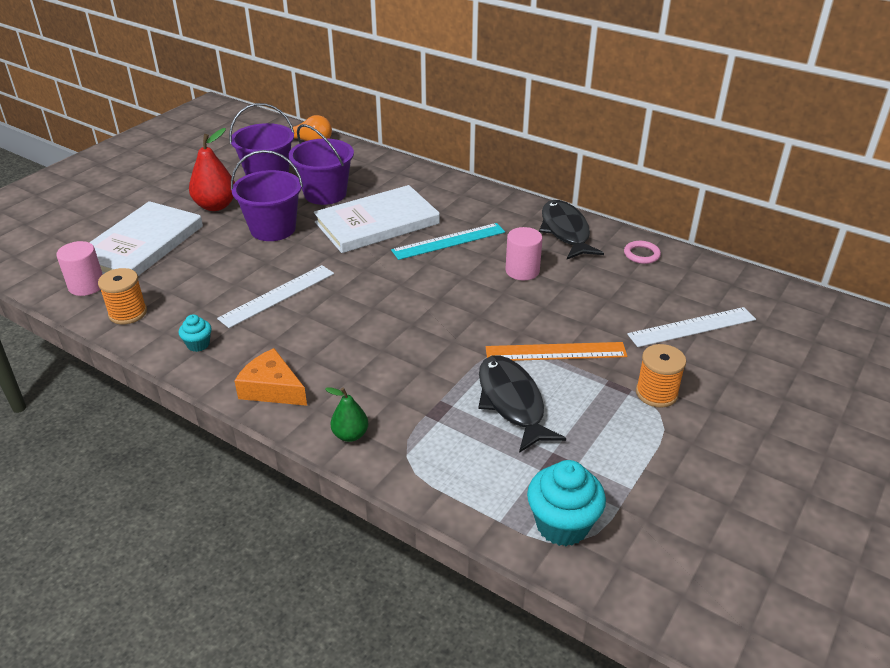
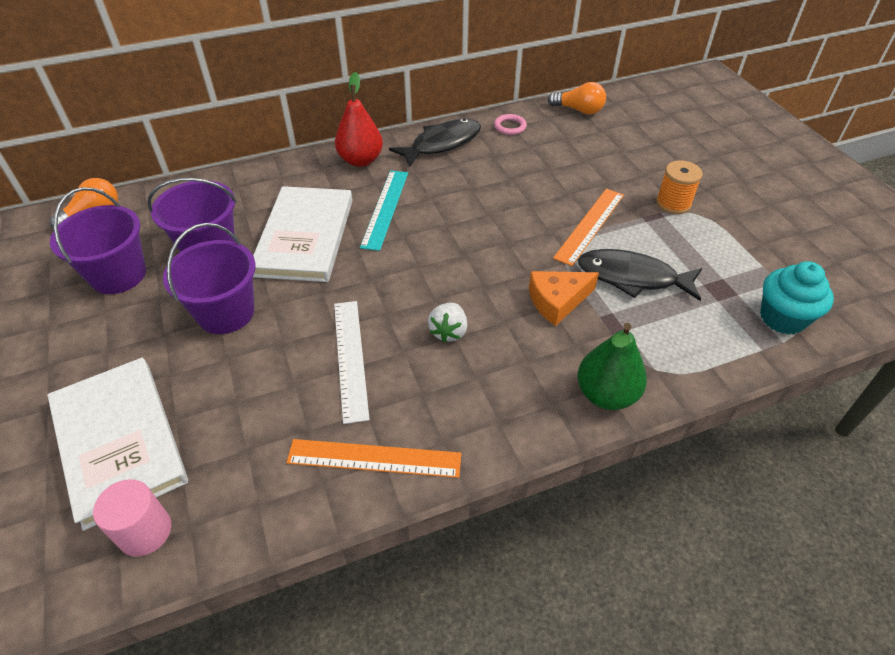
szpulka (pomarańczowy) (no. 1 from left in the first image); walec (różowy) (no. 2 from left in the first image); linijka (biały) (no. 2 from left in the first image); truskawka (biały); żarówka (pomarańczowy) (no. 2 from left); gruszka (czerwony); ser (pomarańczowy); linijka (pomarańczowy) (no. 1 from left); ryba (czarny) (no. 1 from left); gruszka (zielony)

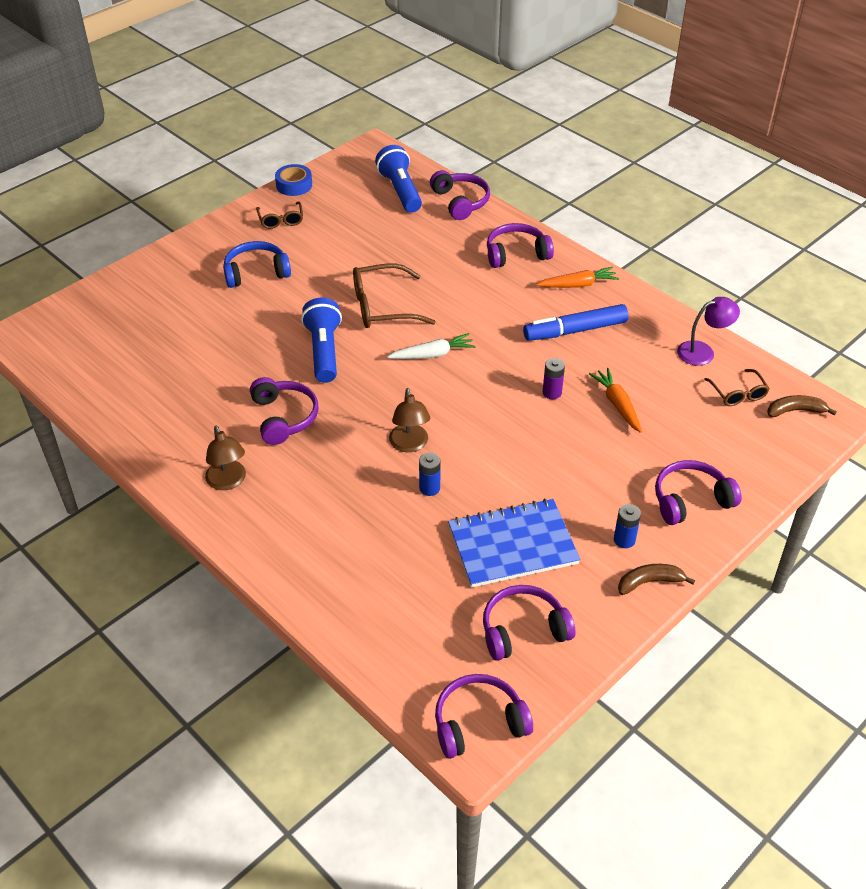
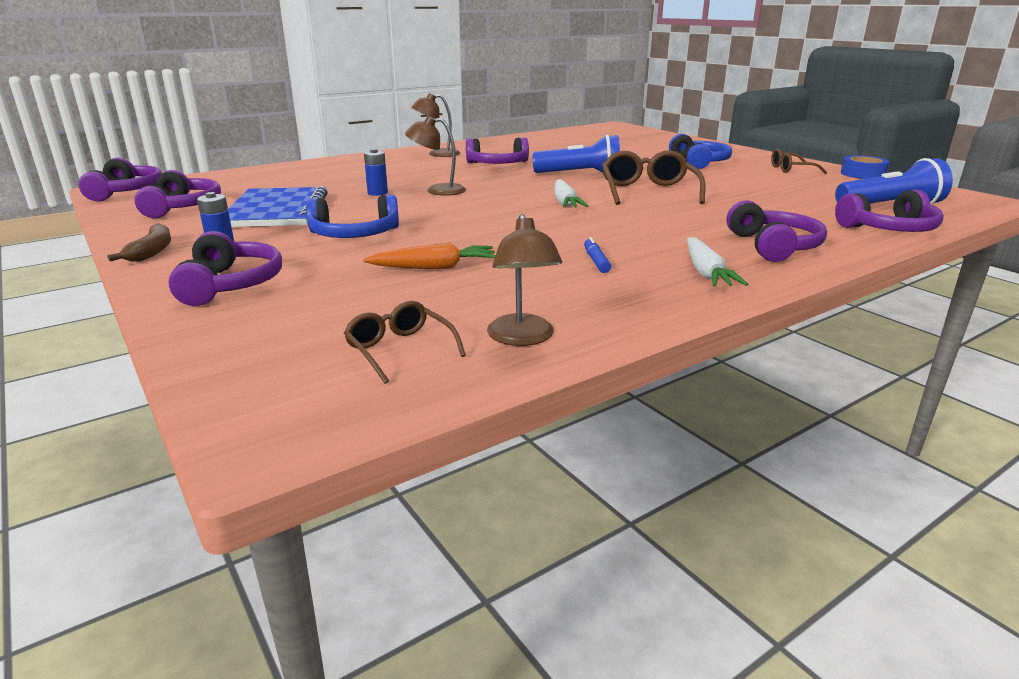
bateria (fioletowy); banan (brązowy) (no. 2 from left in the first image); słuchawki (niebieski) (no. 1 from left); marchewka (biały) (no. 2 from left); lampka (brązowy) (no. 3 from left); okulary (brązowy) (no. 1 from left); flamaster (niebieski)

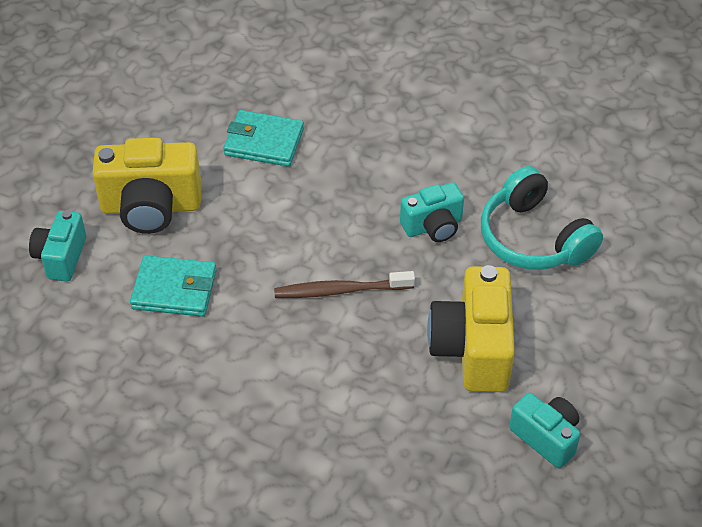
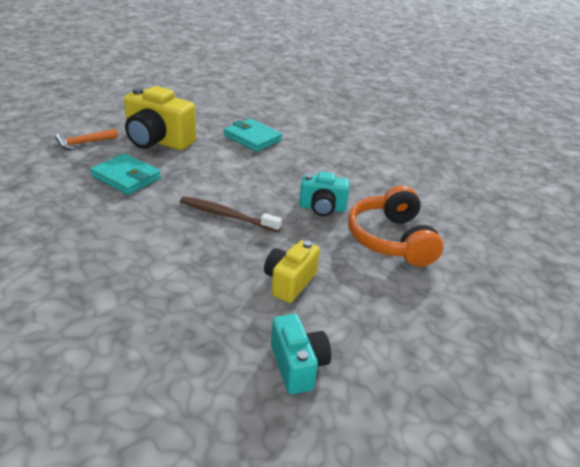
młotek (pomarańczowy); słuchawki (pomarańczowy); aparat fotograficzny (żółty) (no. 2 from left)

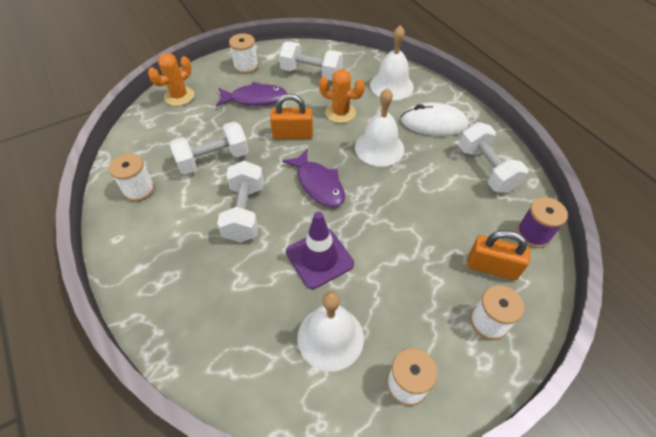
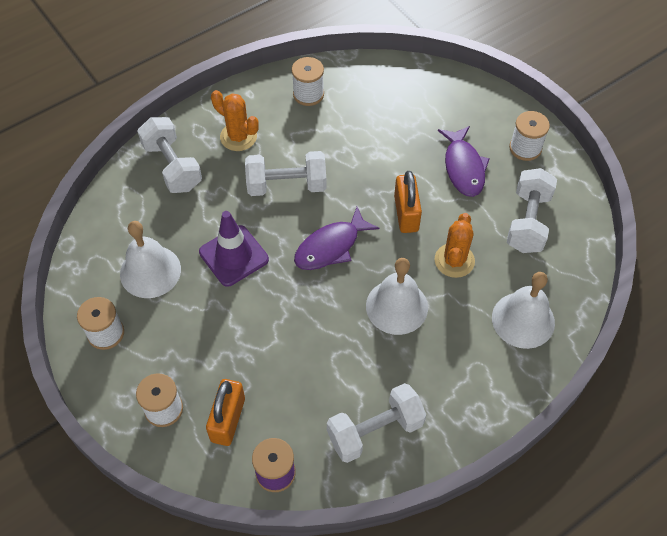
myszka (biały); kaktus (pomarańczowy) (no. 1 from left); hantel (biały) (no. 1 from left)

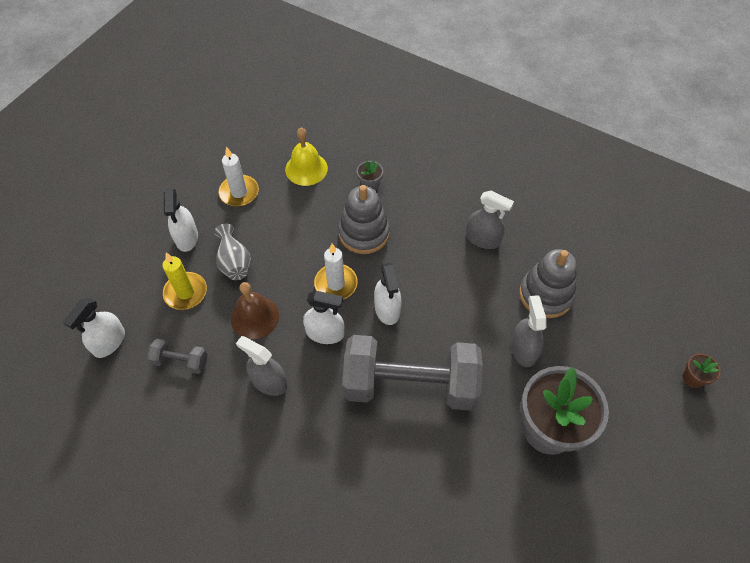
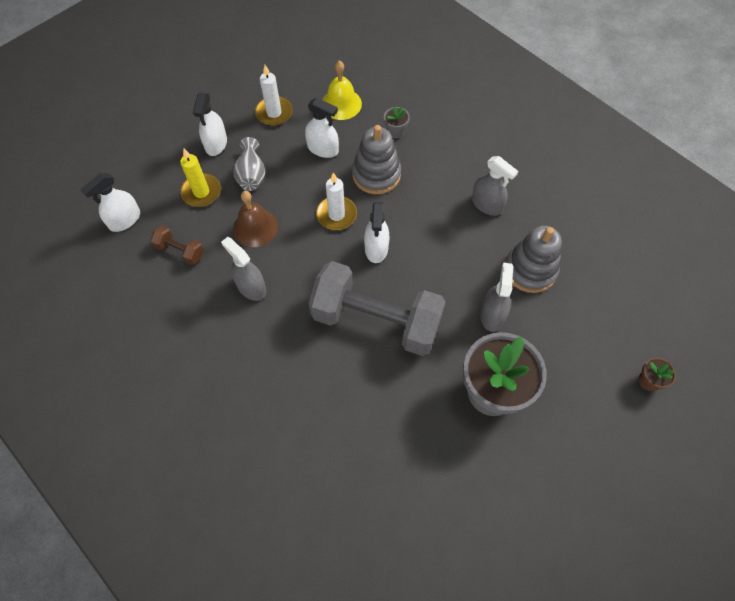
spryskiwacz (biały) (no. 3 from left); hantel (brązowy)

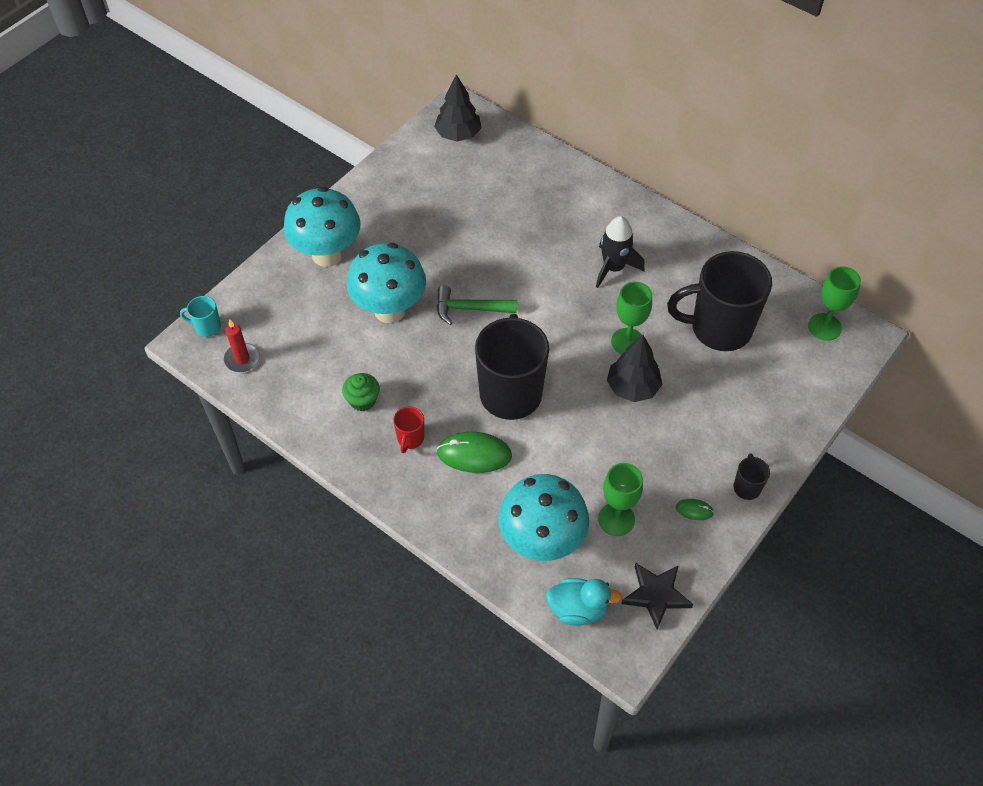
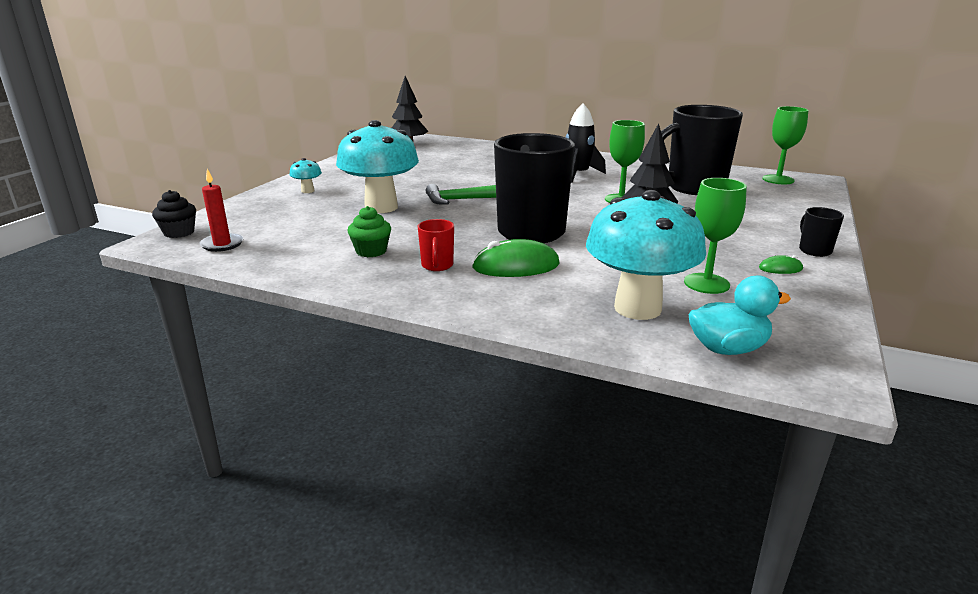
gwiazda (czarny); muffinka (czarny); grzyb (turkusowy) (no. 1 from left)

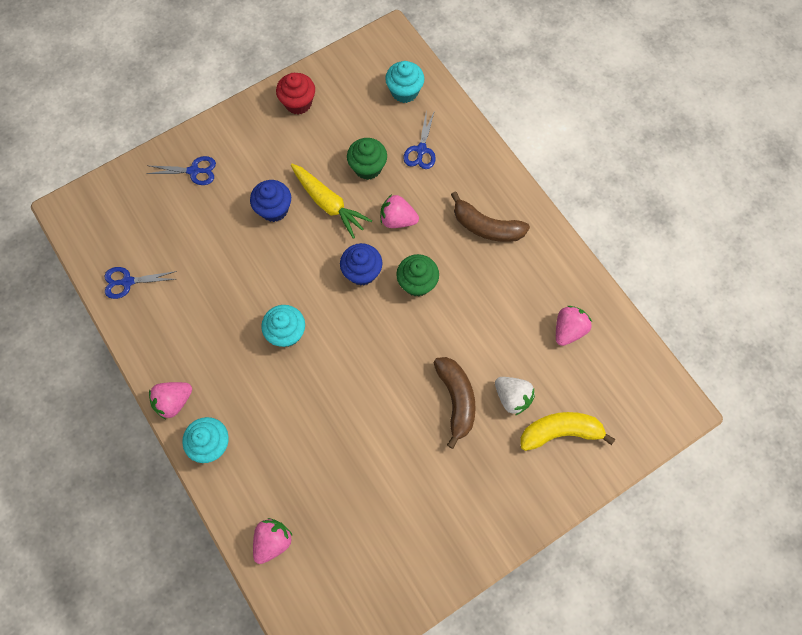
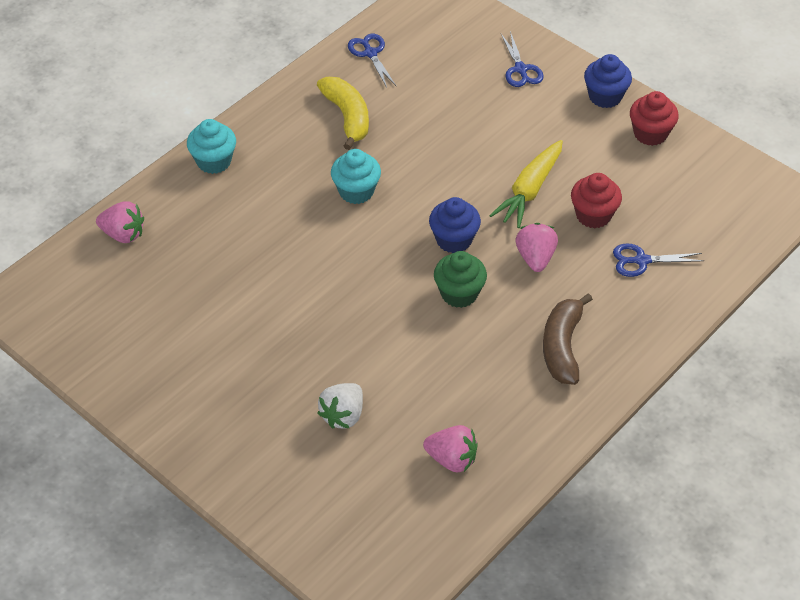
truskawka (różowy) (no. 1 from left in the first image); muffinka (turkusowy) (no. 3 from left in the first image); banan (brązowy) (no. 1 from left in the first image); muffinka (niebieski) (no. 2 from left); banan (żółty); muffinka (czerwony) (no. 1 from left)

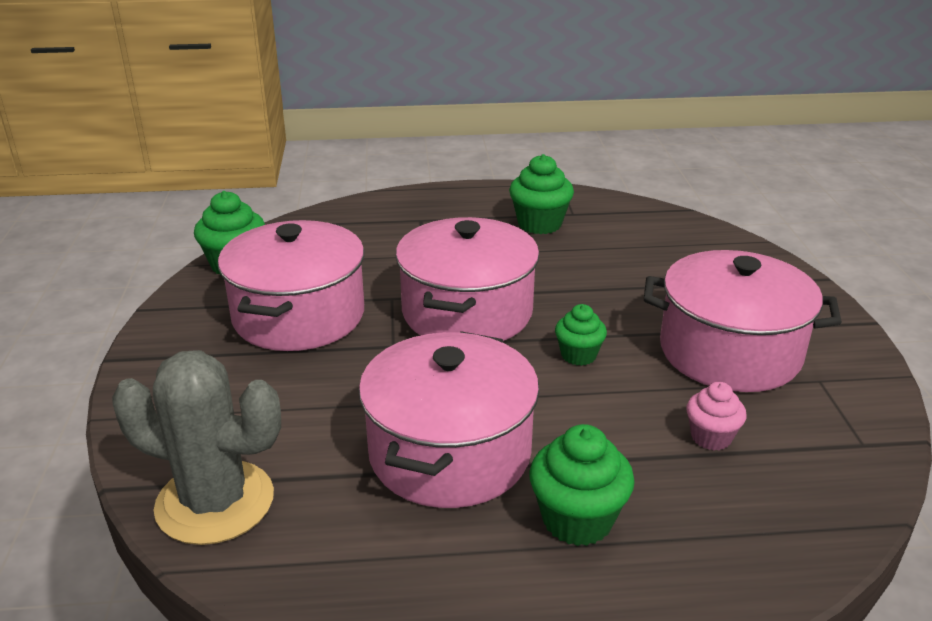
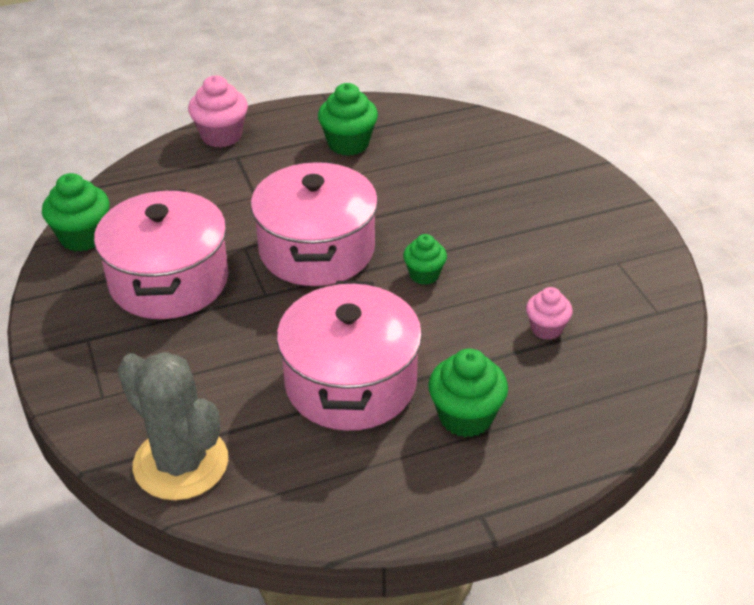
garnek (różowy) (no. 4 from left in the first image); muffinka (różowy) (no. 1 from left); kaktus (szary)

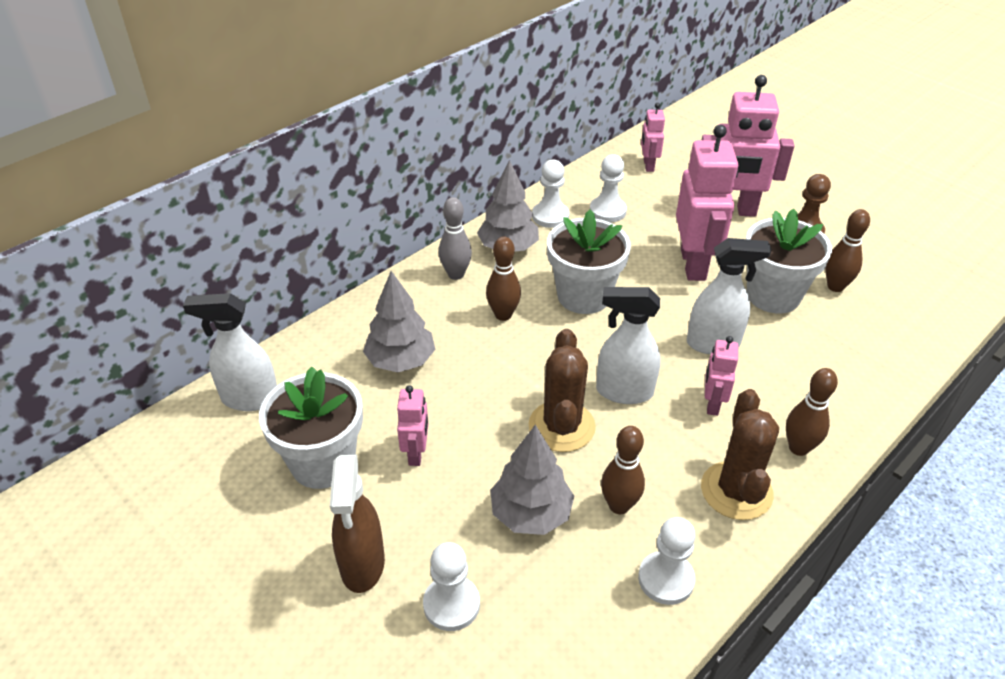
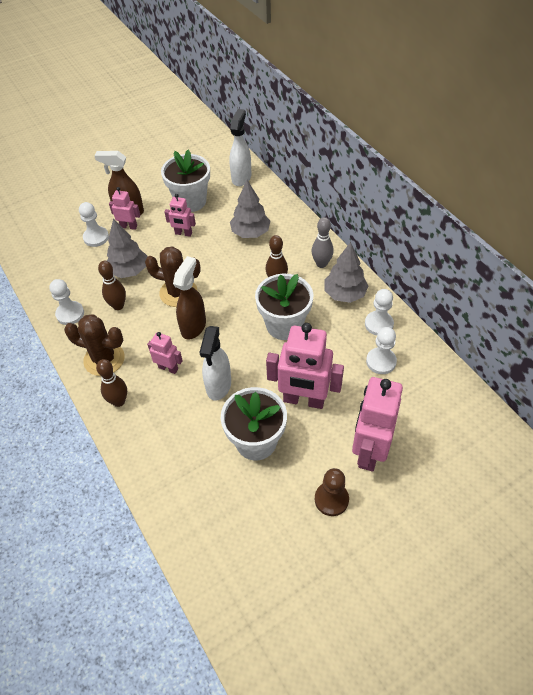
kręgiel (brązowy) (no. 4 from left in the first image); robot (różowy) (no. 1 from left); spryskiwacz (brązowy) (no. 2 from left)

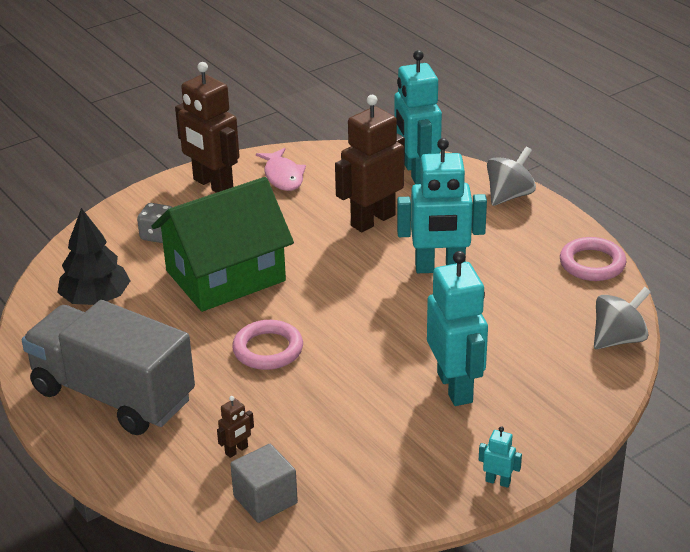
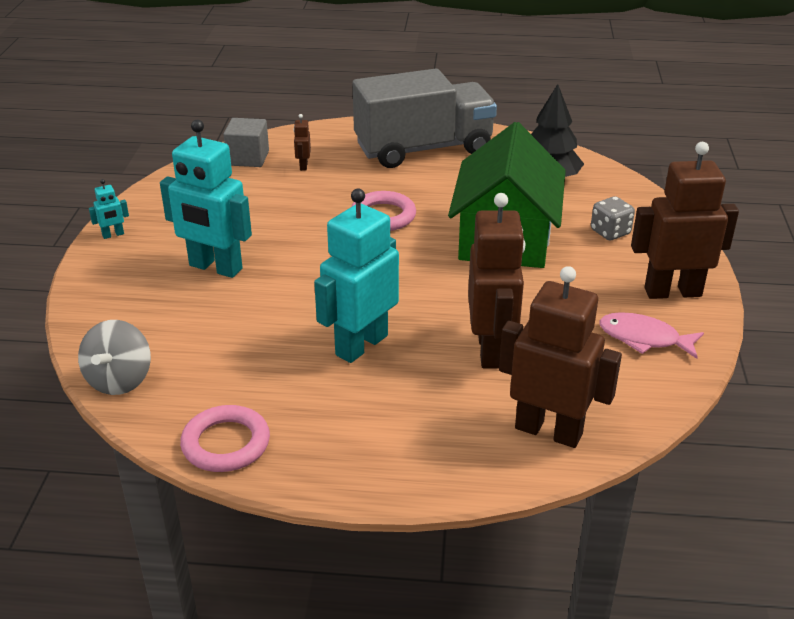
bączek (szary) (no. 1 from left in the first image); robot (brązowy) (no. 3 from left)

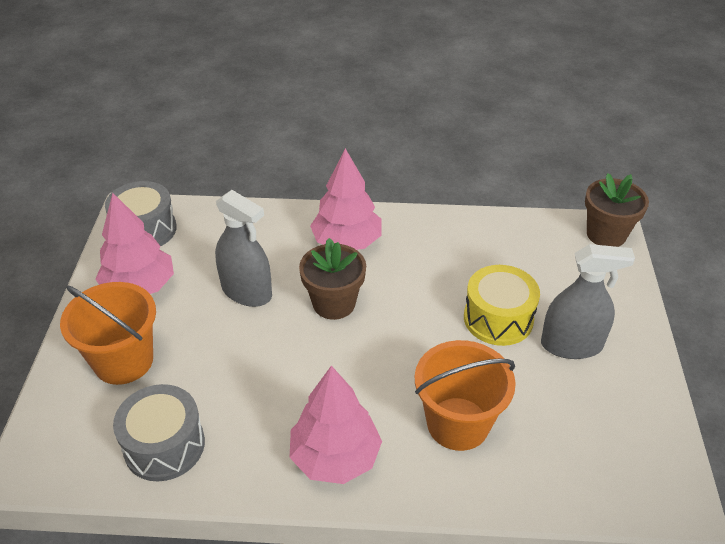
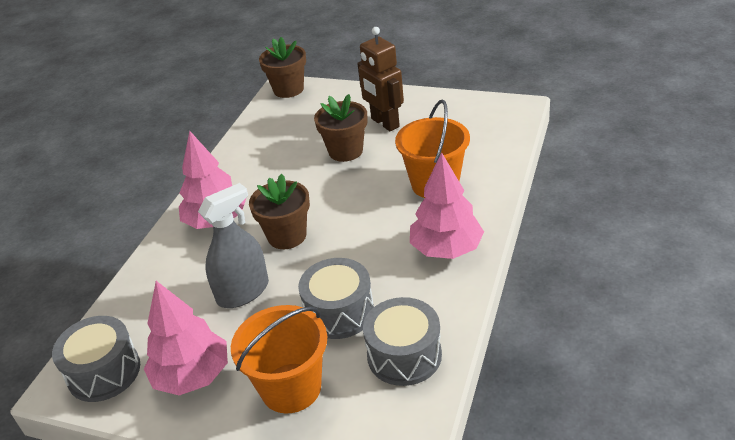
bęben (szary) (no. 2 from left); doniczka (brązowy) (no. 3 from left); robot (brązowy)

